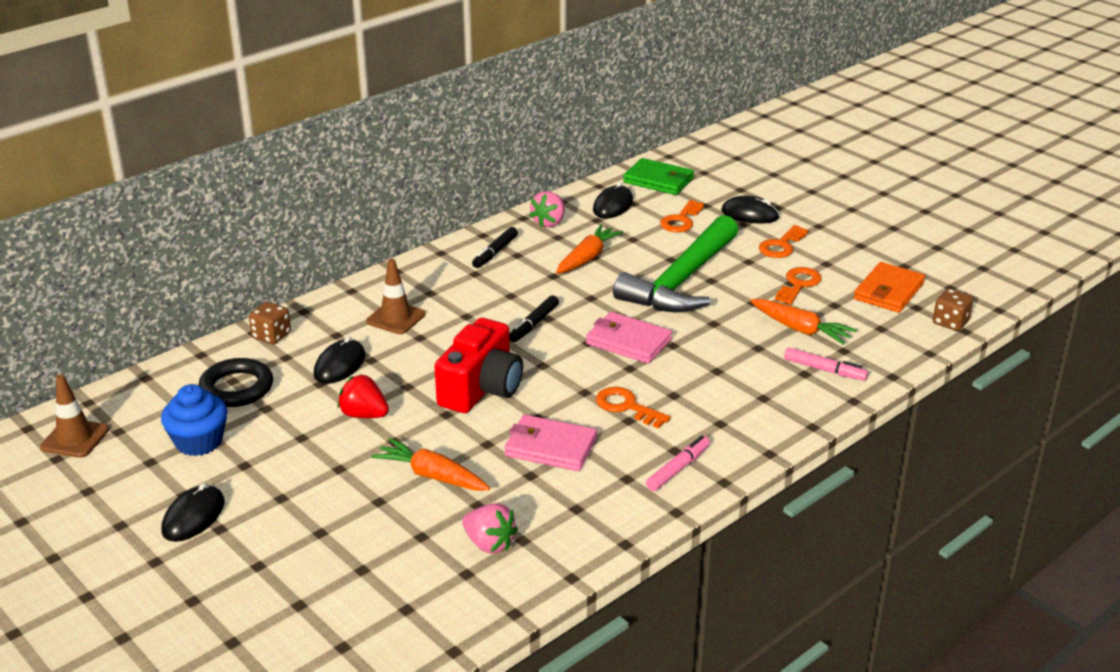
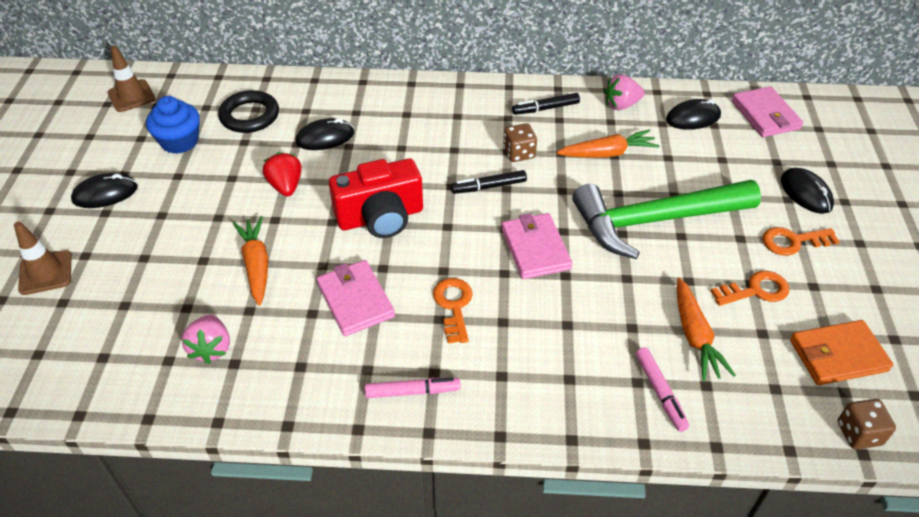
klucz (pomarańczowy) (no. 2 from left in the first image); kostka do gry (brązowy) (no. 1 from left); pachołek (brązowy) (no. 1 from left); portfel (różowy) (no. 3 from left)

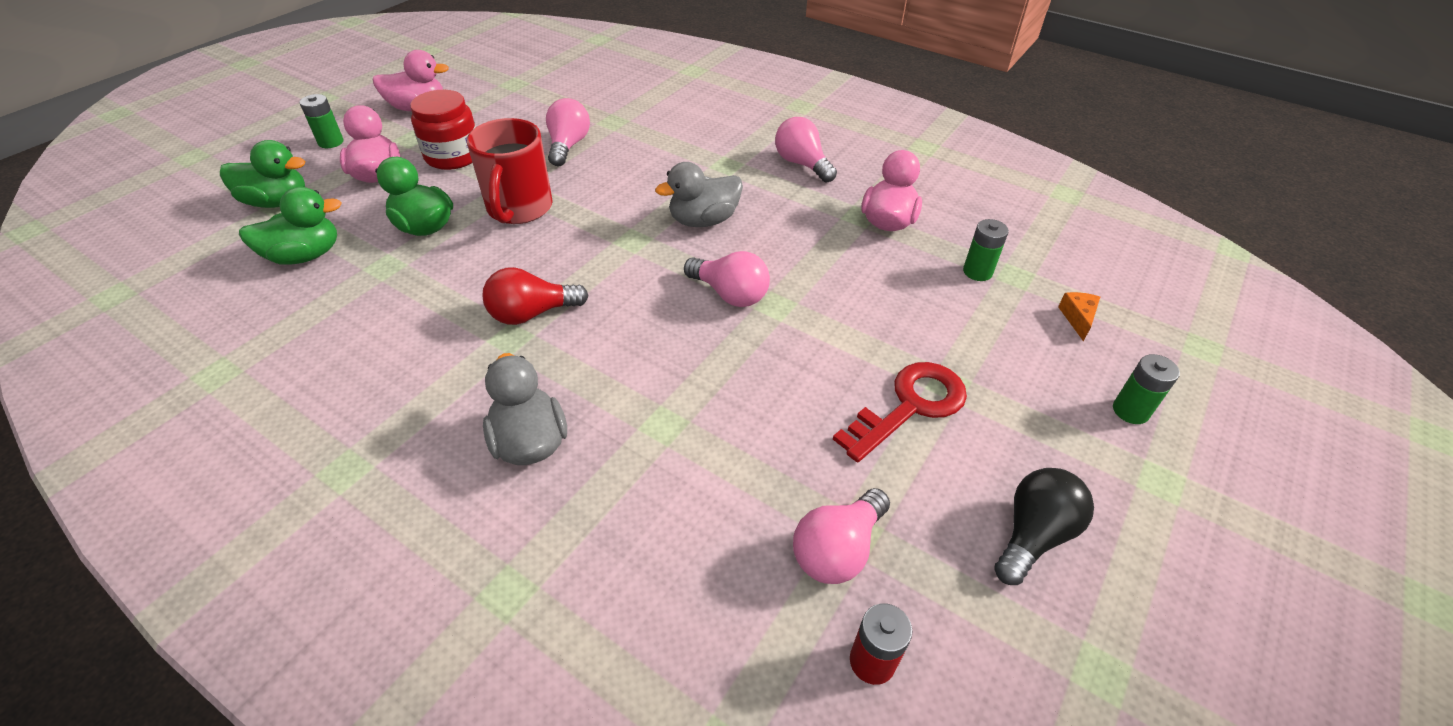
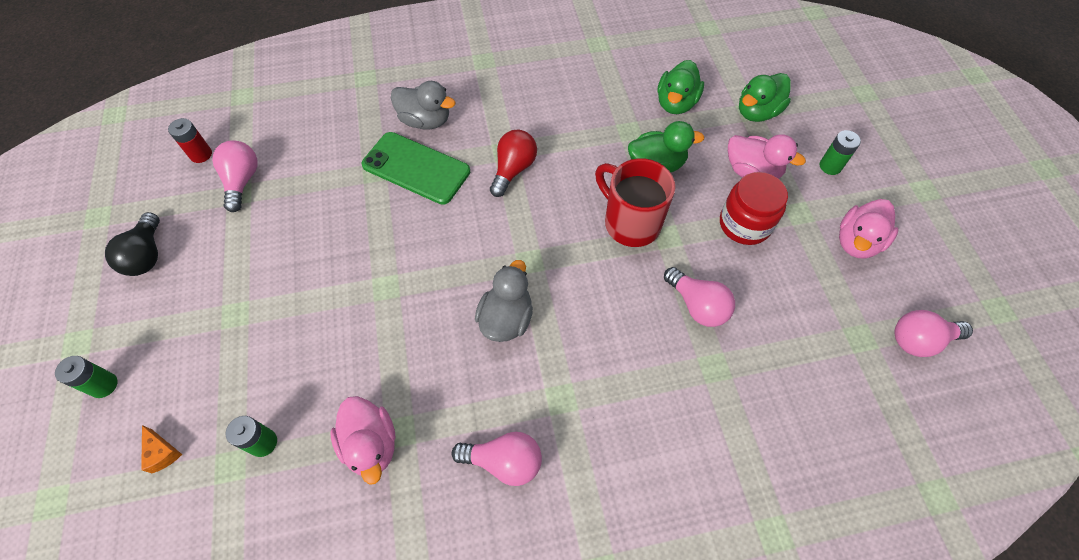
klucz (czerwony); telefon (zielony); żarówka (różowy) (no. 4 from left)

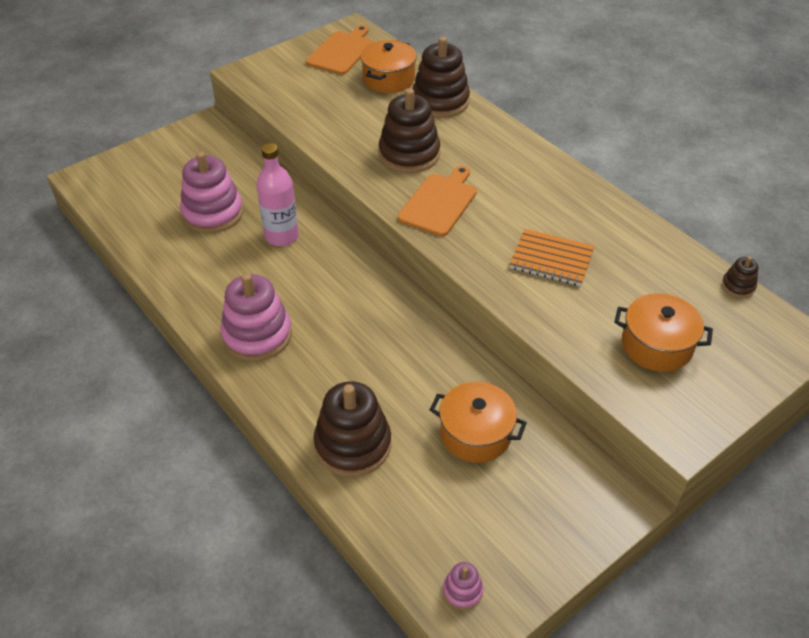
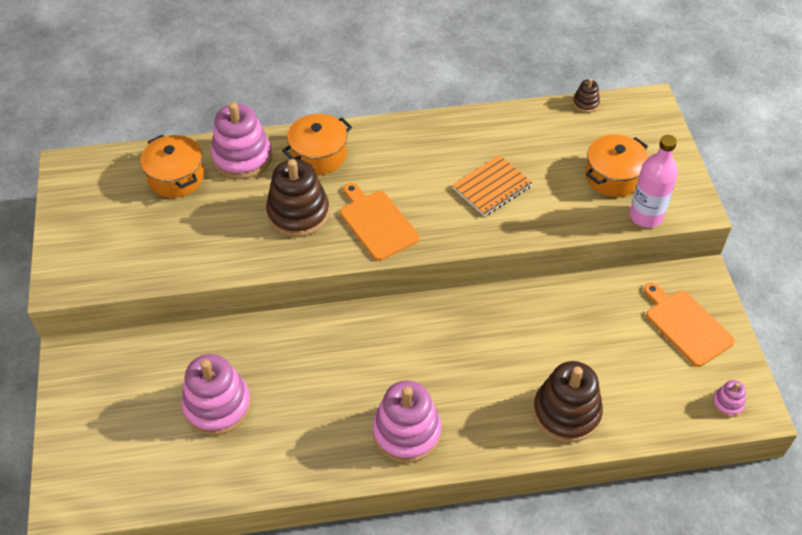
butelka (różowy); deska do krojenia (pomarańczowy) (no. 2 from left); garnek (pomarańczowy) (no. 2 from left); zabawka nakładanka (różowy) (no. 2 from left)

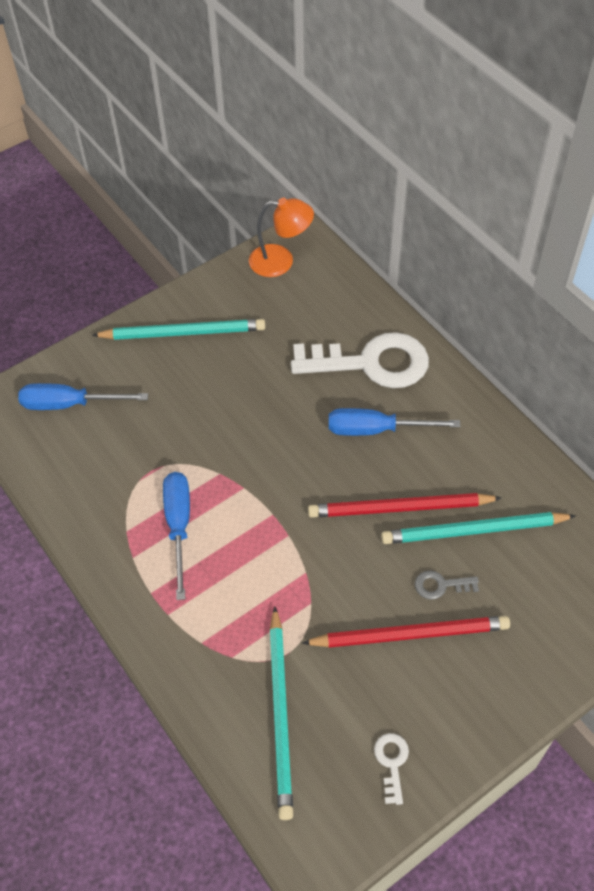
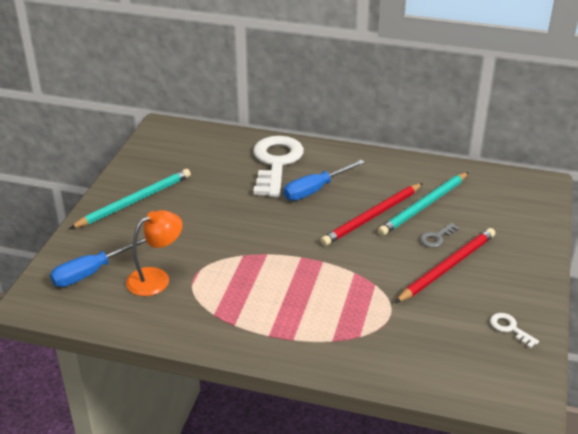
śrubokręt (niebieski) (no. 2 from left in the first image); ołówek (turkusowy) (no. 2 from left in the first image); lampka (pomarańczowy); klucz (biały) (no. 1 from left)

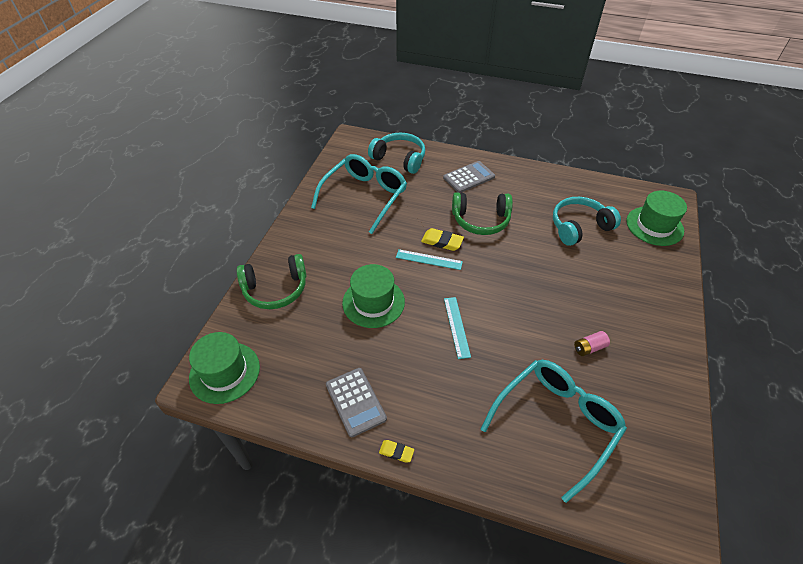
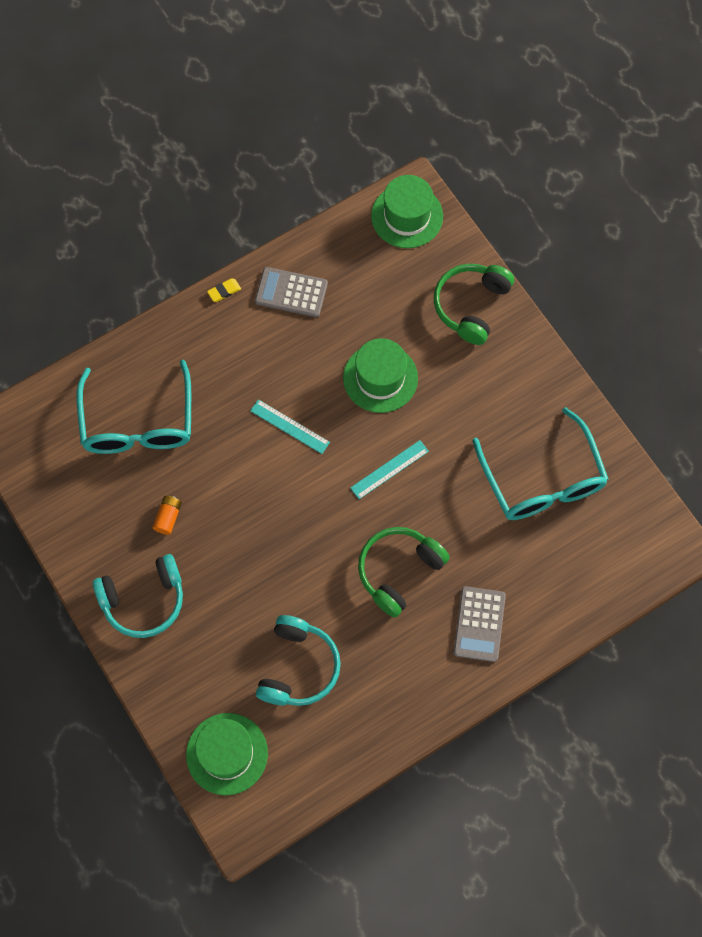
gumka do mazania (żółty) (no. 2 from left in the first image); słuchawki (turkusowy) (no. 1 from left); bateria (pomarańczowy)

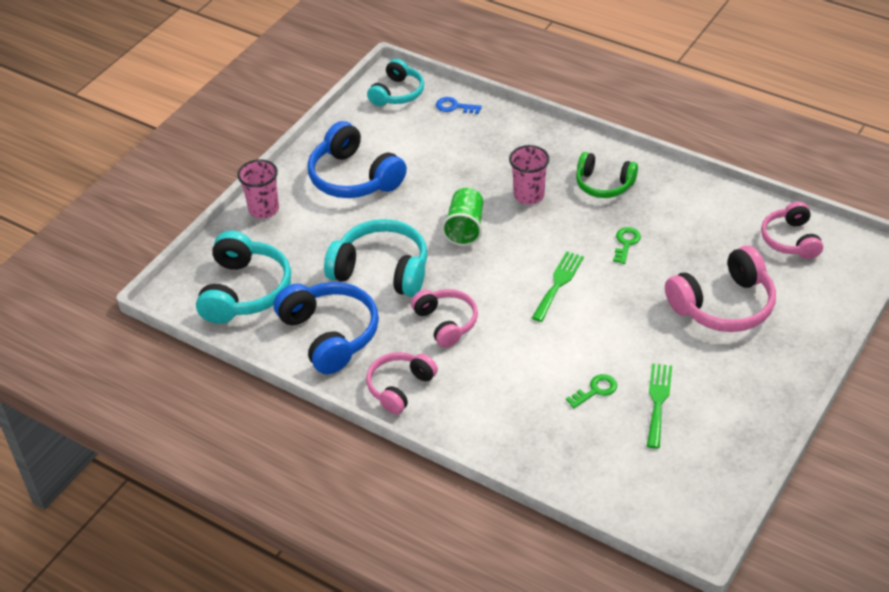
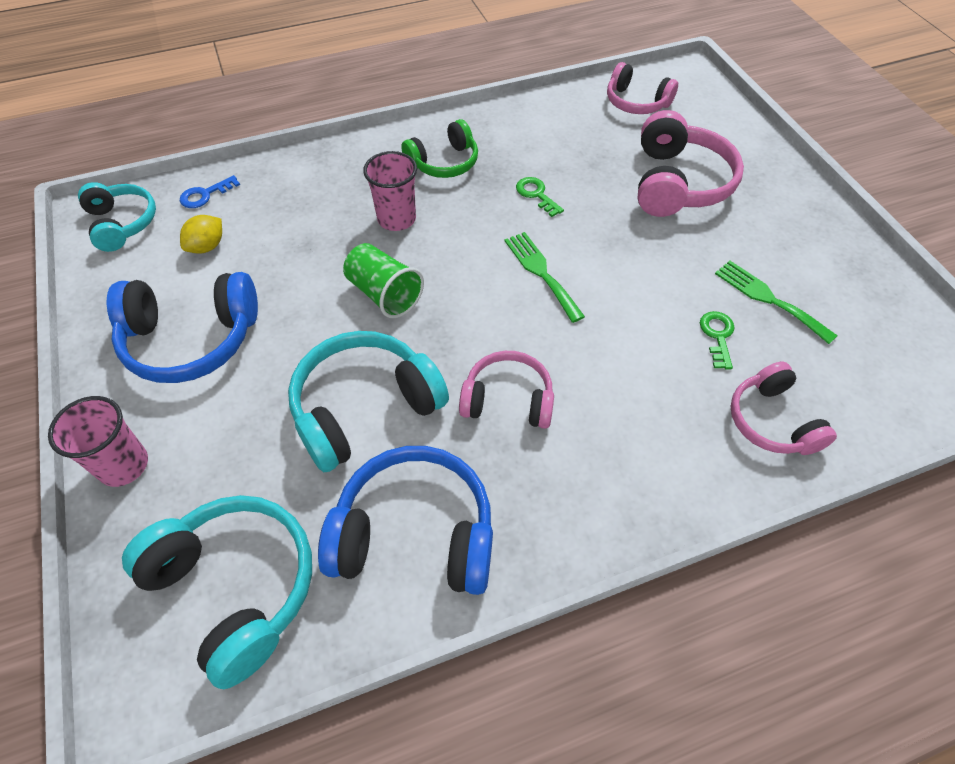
cytryna (żółty); słuchawki (różowy) (no. 4 from left)

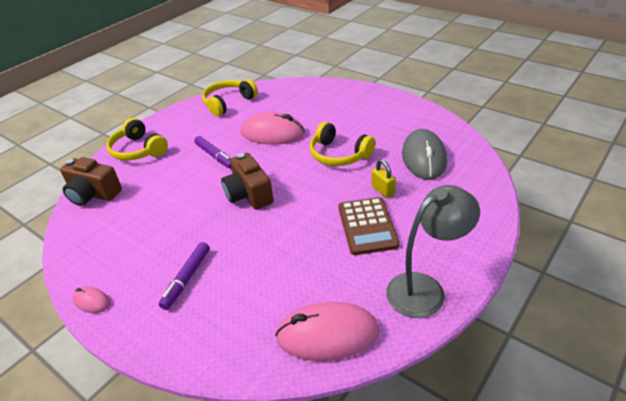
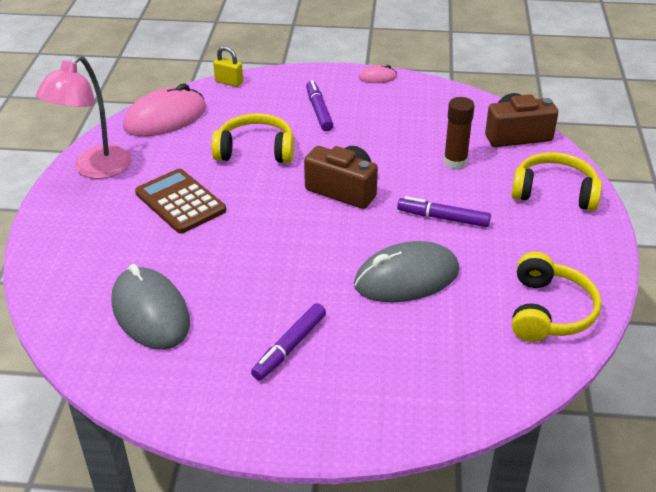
flamaster (fioletowy) (no. 1 from left); klej w sztyfcie (brązowy); słuchawki (żółty) (no. 1 from left); kłódka (żółty); myszka (szary) (no. 2 from left); lampka (różowy)

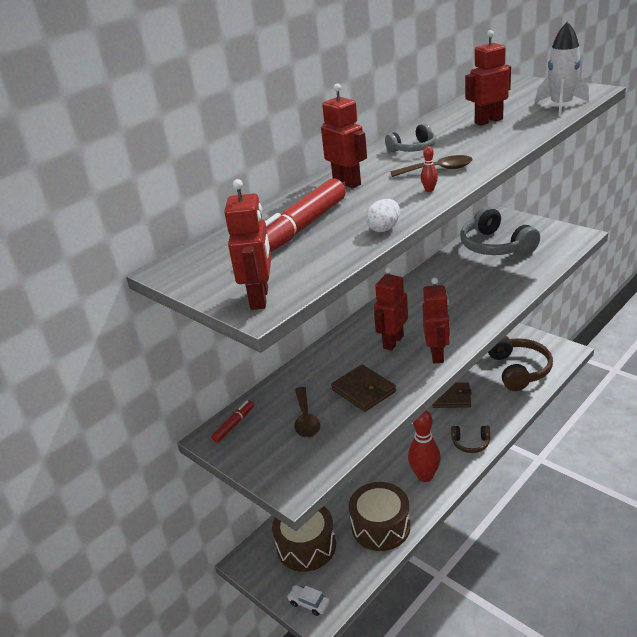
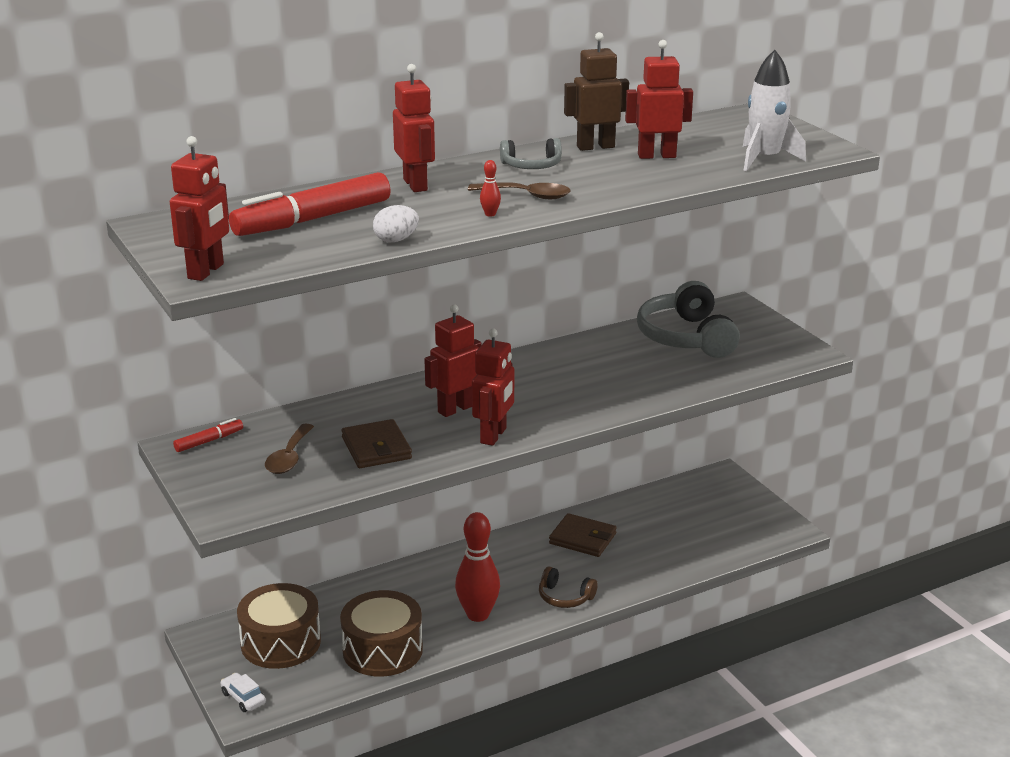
słuchawki (brązowy) (no. 2 from left in the first image); robot (brązowy)

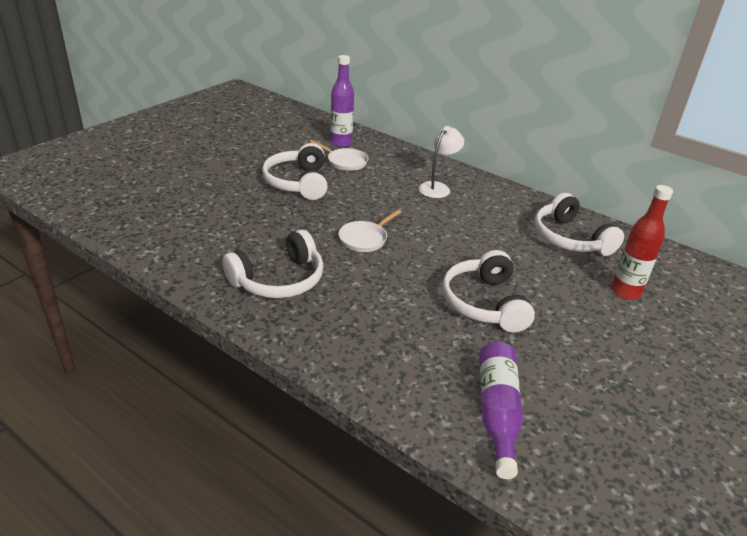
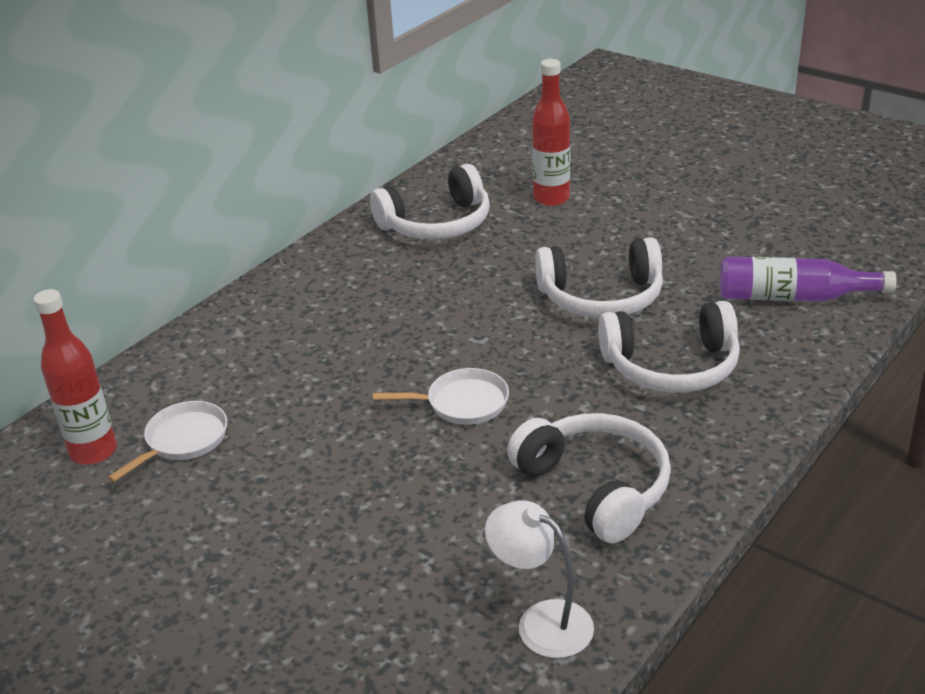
słuchawki (biały) (no. 4 from left); lampka (biały); butelka (czerwony) (no. 1 from left); patelnia (biały) (no. 2 from left)

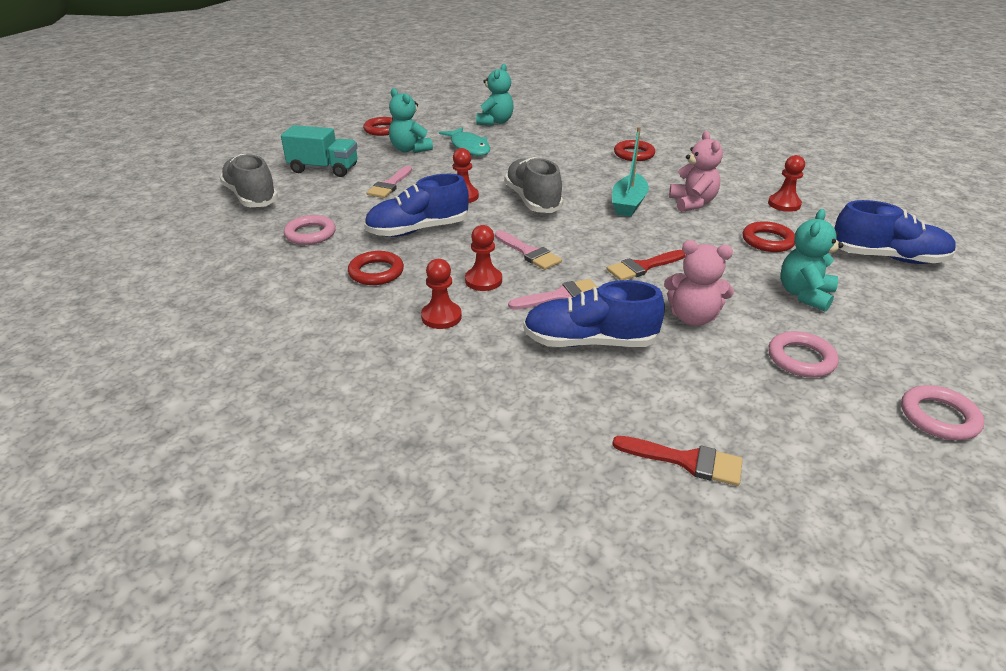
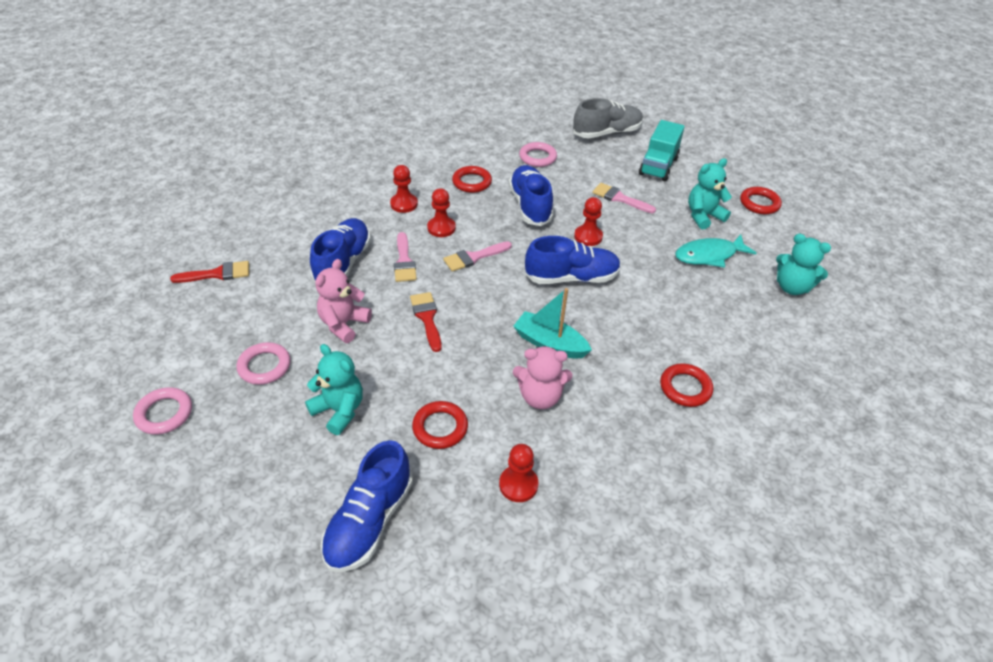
but (niebieski) (no. 4 from left); pędzel (czerwony) (no. 1 from left)

